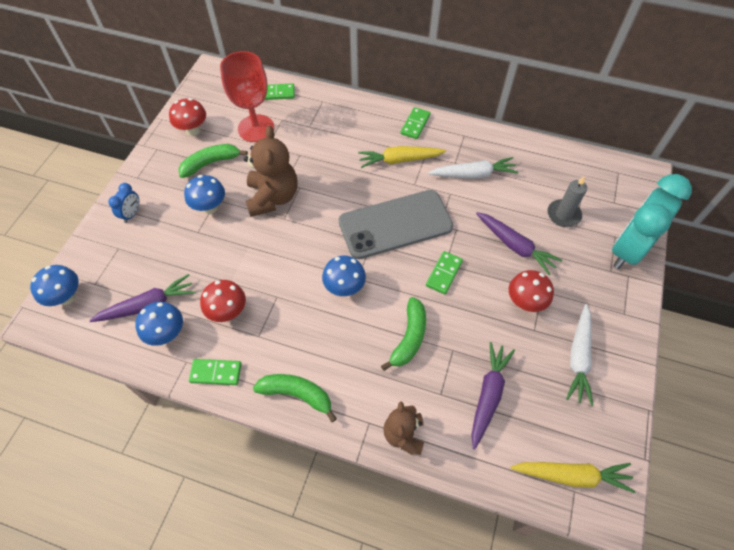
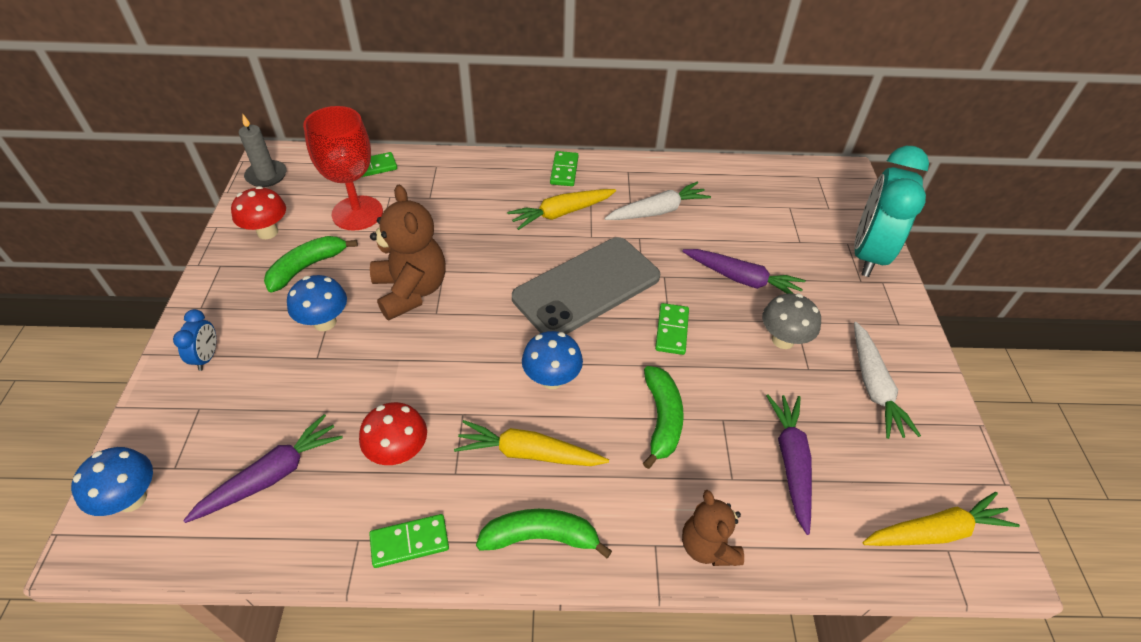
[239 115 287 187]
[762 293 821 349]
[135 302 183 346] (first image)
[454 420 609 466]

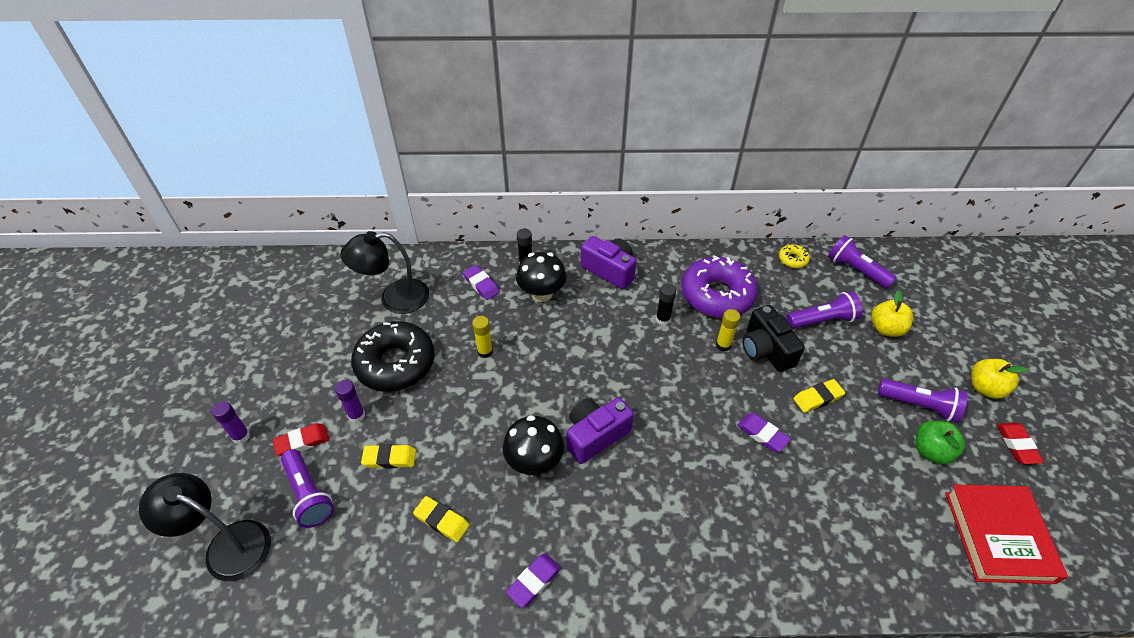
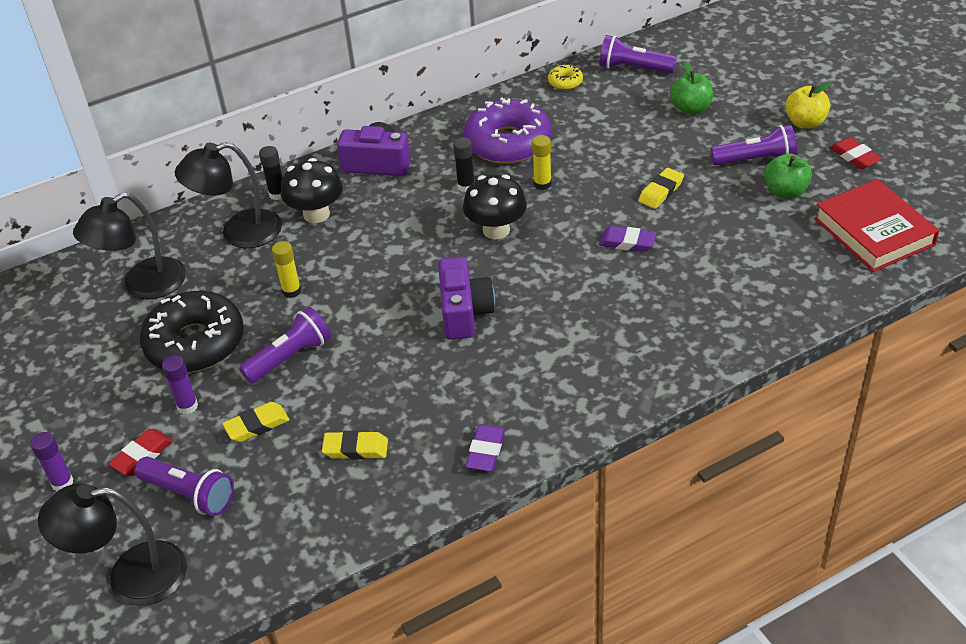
[175 142 282 248]
[670 62 713 115]
[239 307 331 384]
[742 305 805 372] (first image)
[438 257 495 340]
[463 175 527 239]

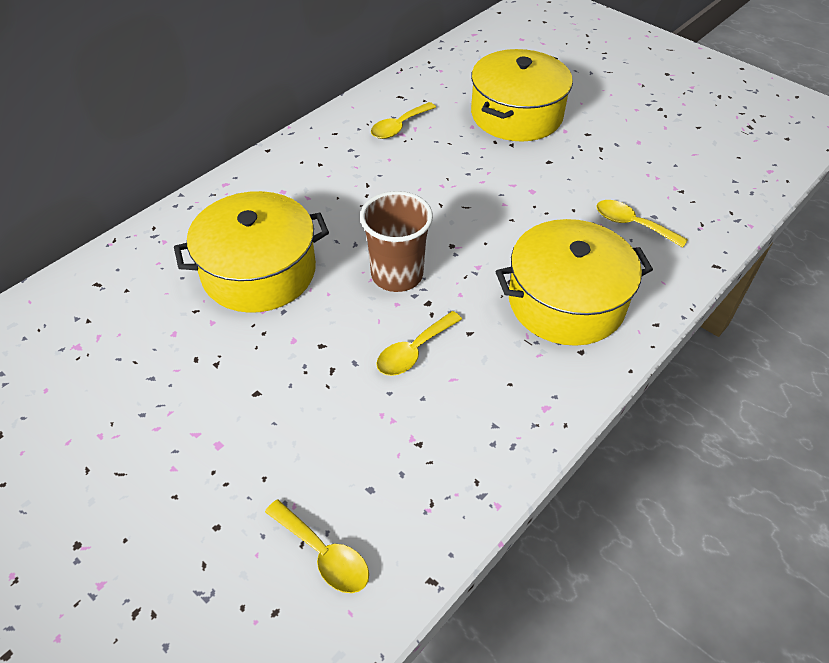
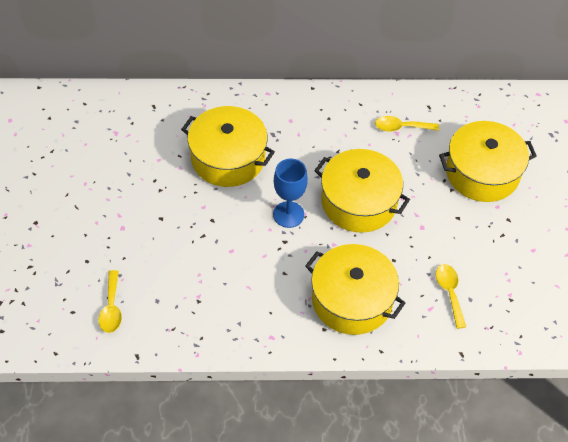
[273 158 308 228]
[376 311 462 376] (first image)
[314 149 410 233]

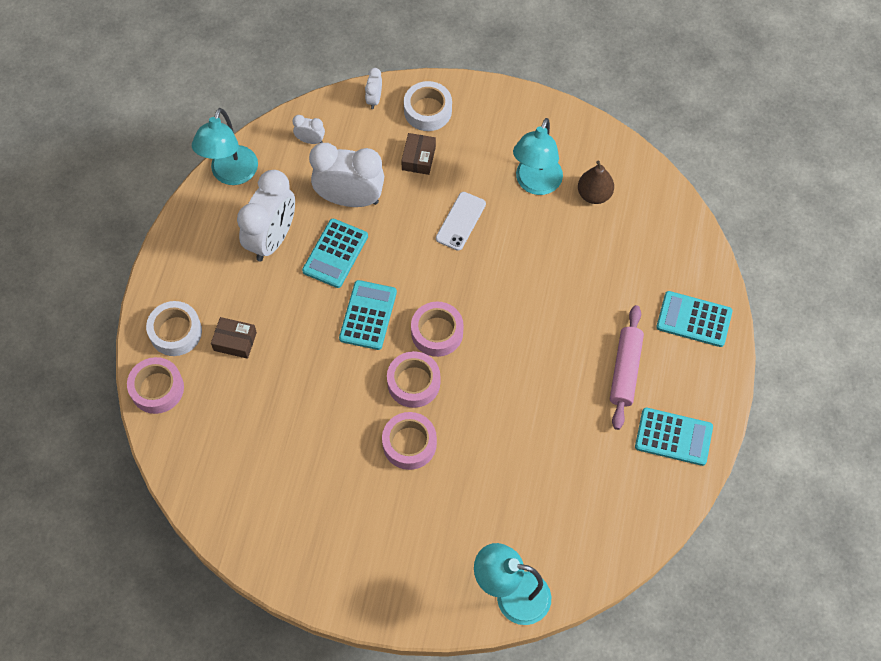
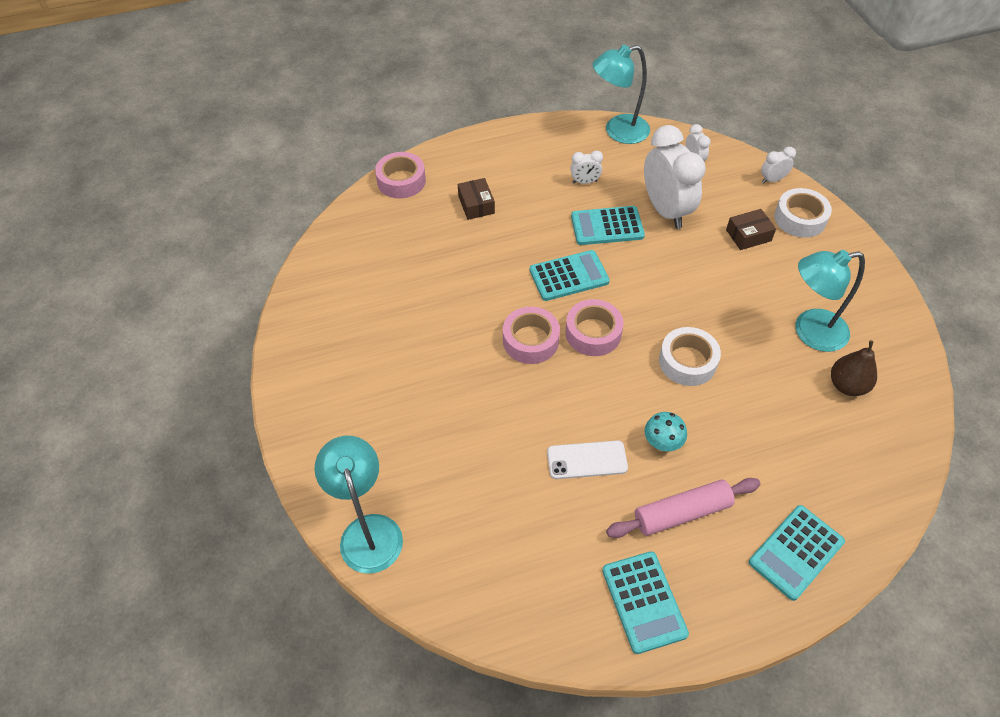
[571 150 603 184]
[547 440 628 479]
[749 505 845 601]
[659 327 721 386]
[382 412 437 470] (first image)
[645 412 687 451]

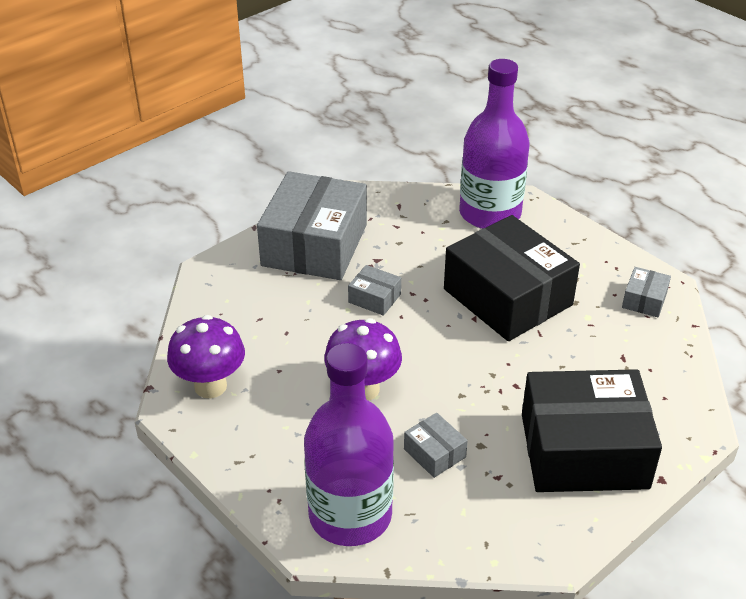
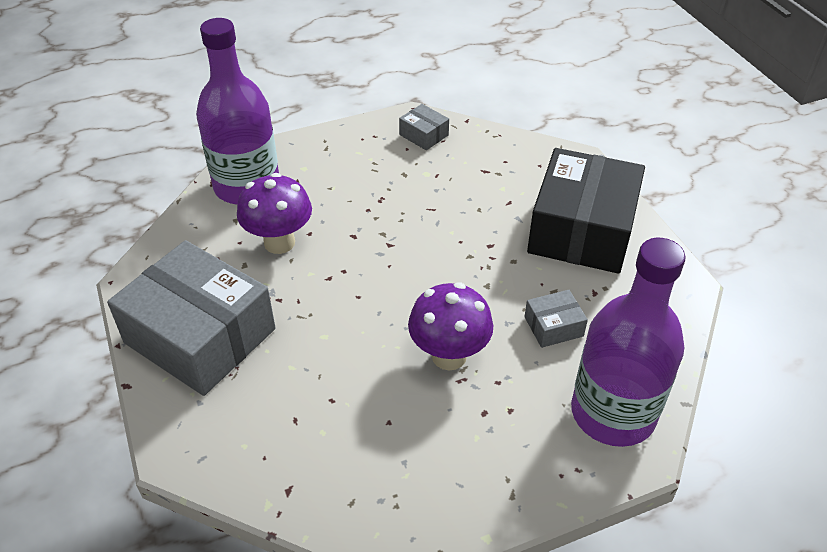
[444 215 580 341] (first image)
[348 265 401 316] (first image)
[237 173 312 254]

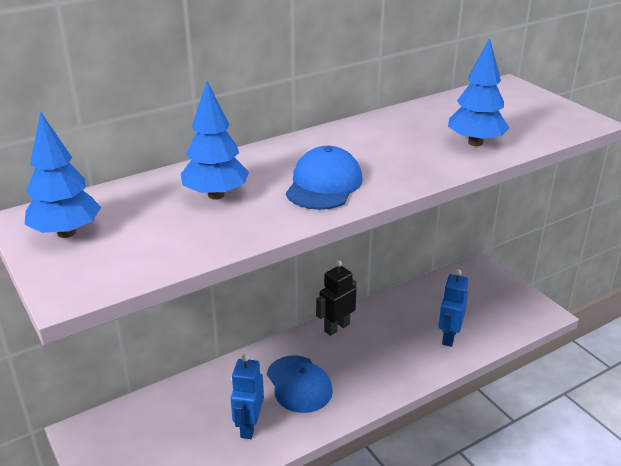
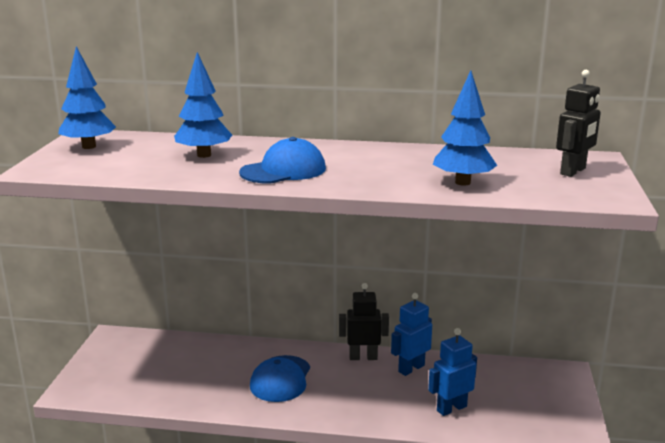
[391 293 432 376]
[556 70 601 177]

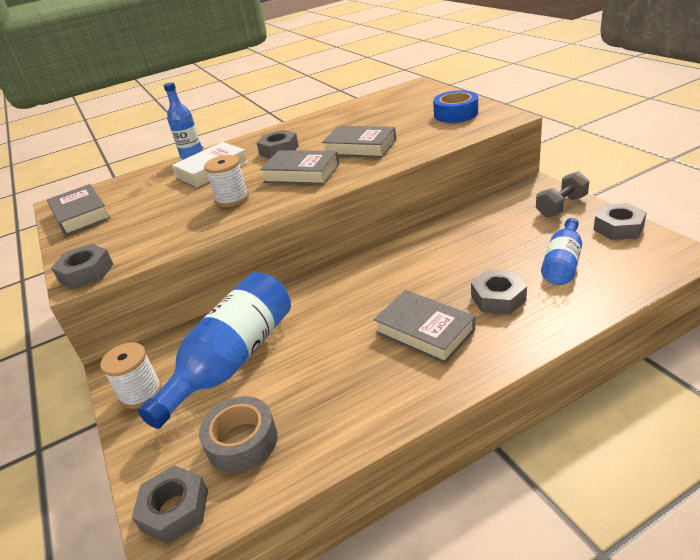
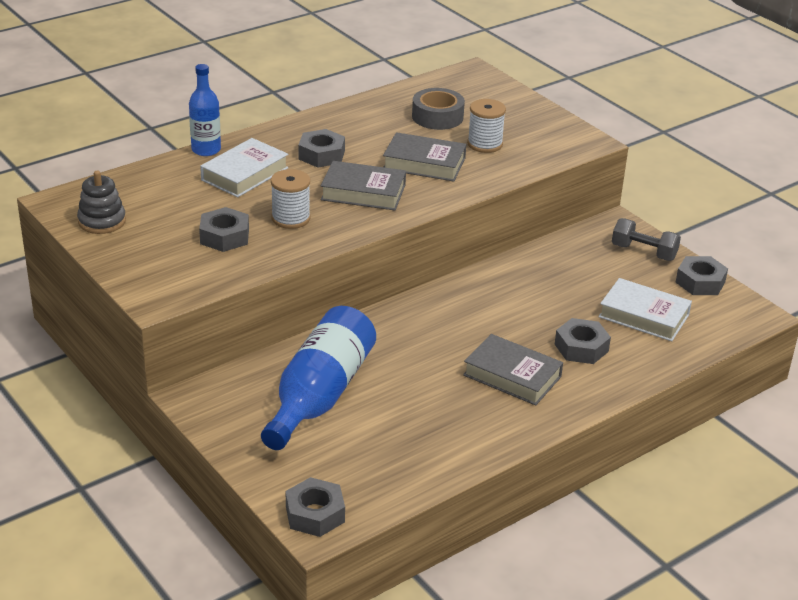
[433 90 478 123] (first image)
[612 218 681 261]
[77 171 126 234]
[598 278 692 341]
[199 207 249 252]
[467 99 506 153]
[412 88 465 130]

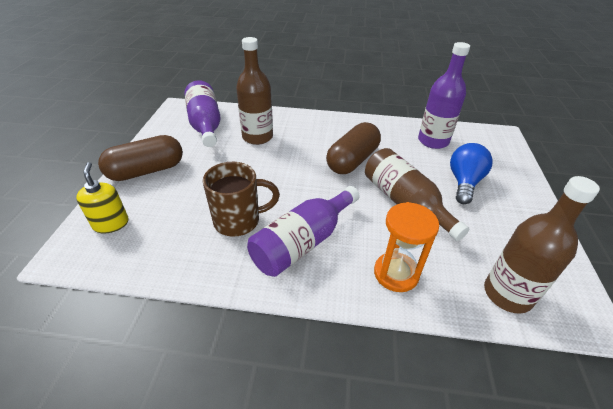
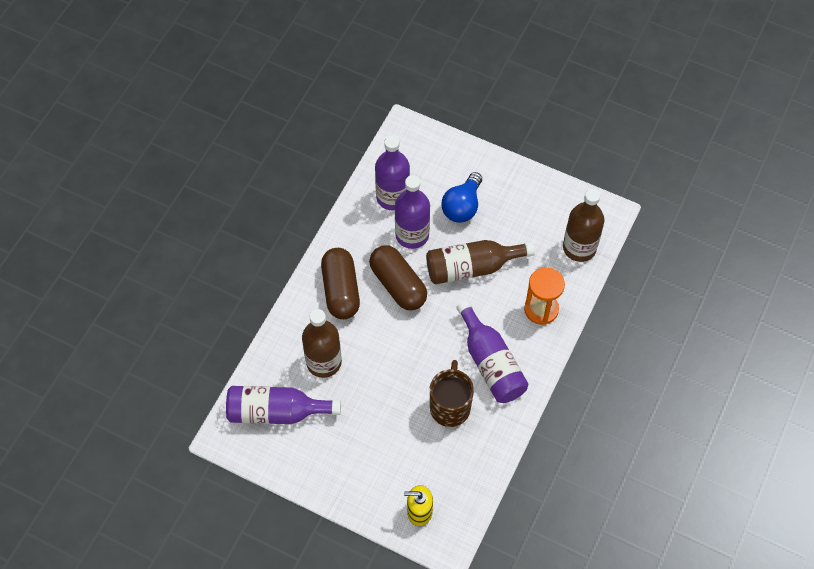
[321 248 360 319]
[441 172 482 223]
[395 175 430 249]

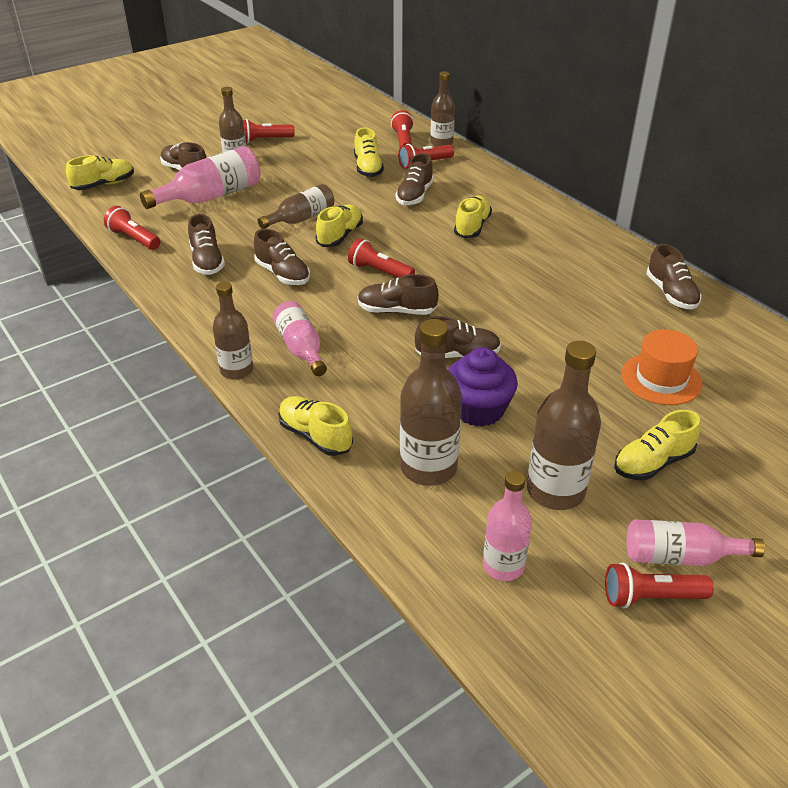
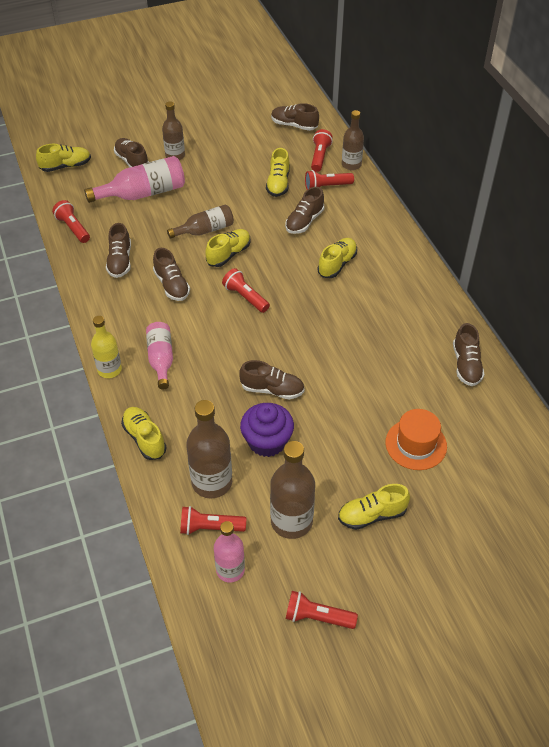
[180 506 246 535]
[271 103 319 131]
[91 316 122 378]
[627 519 765 566] (first image)

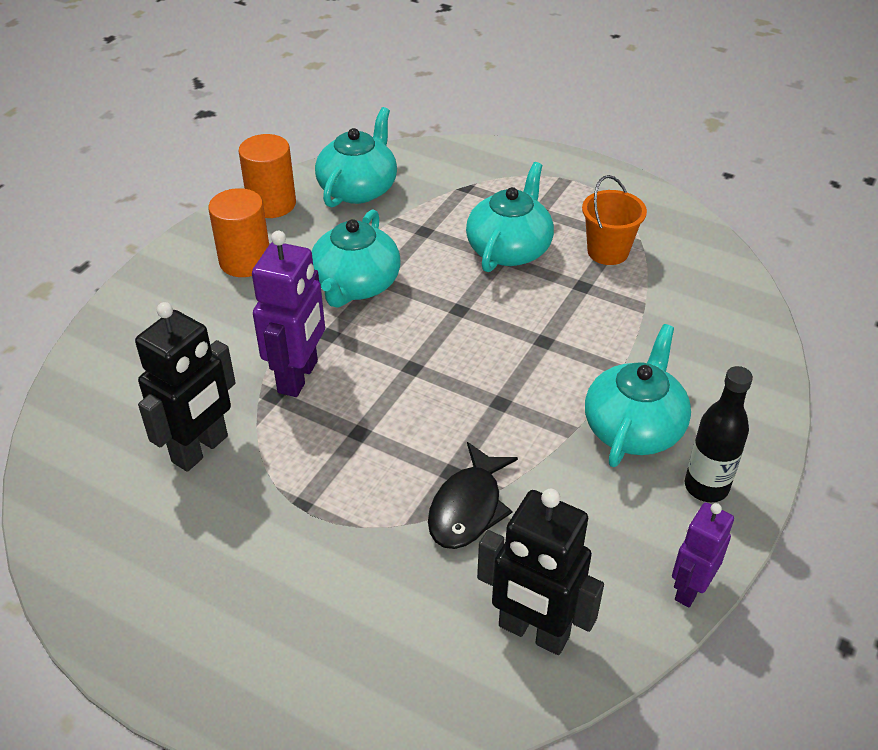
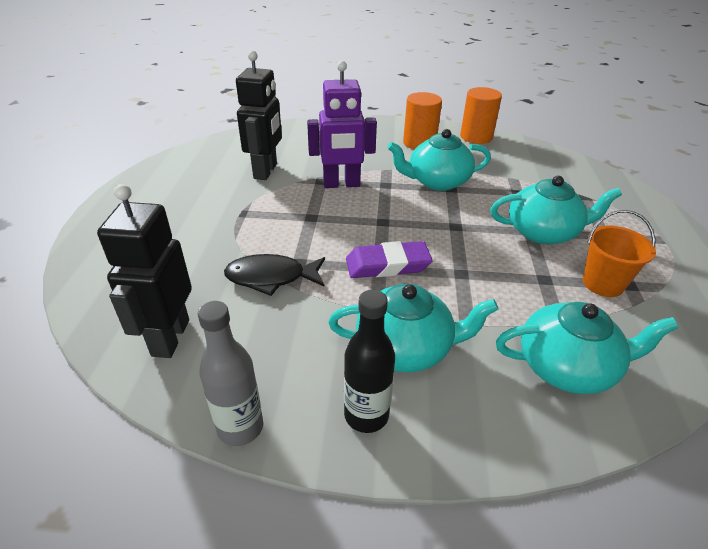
[496 302 678 394]
[236 50 282 180]
[198 301 263 446]
[346 241 432 278]

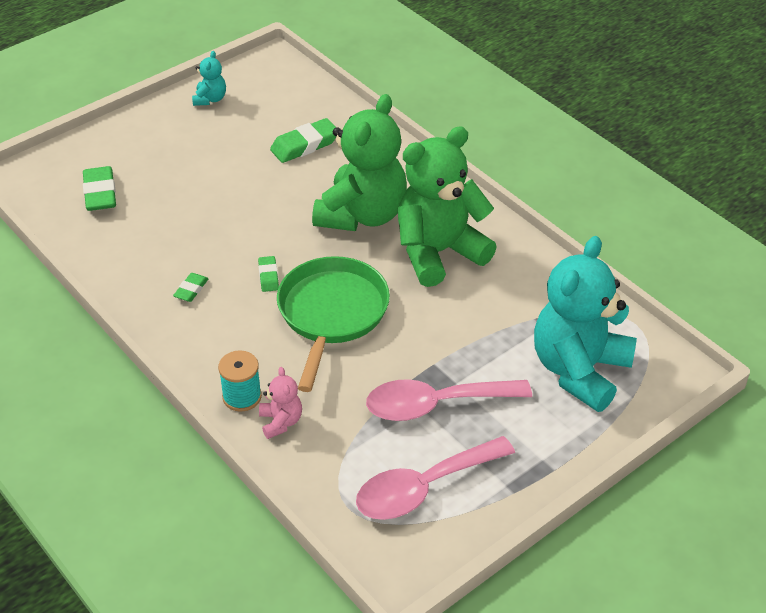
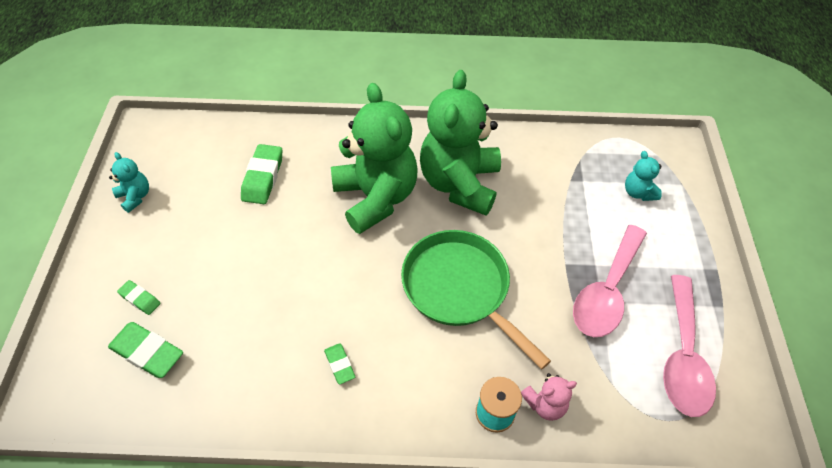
[625 151 662 201]
[117 280 161 315]
[521 373 577 421]

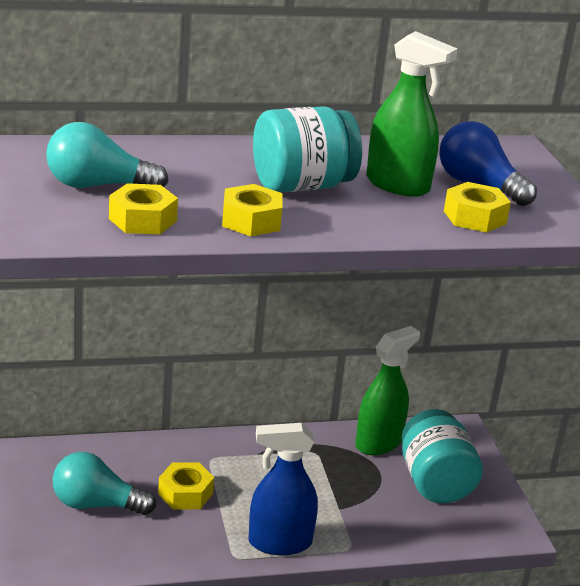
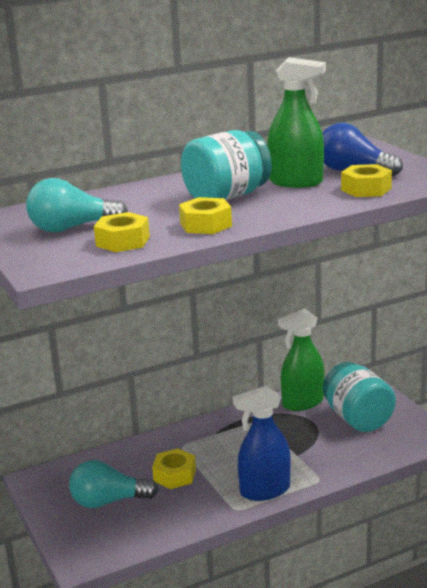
[278 308 324 411]

